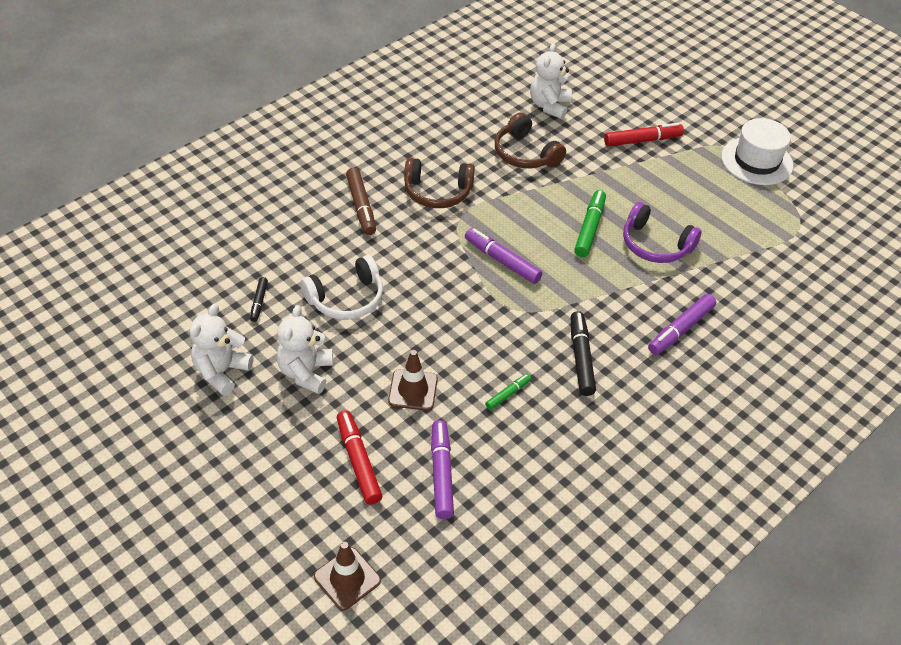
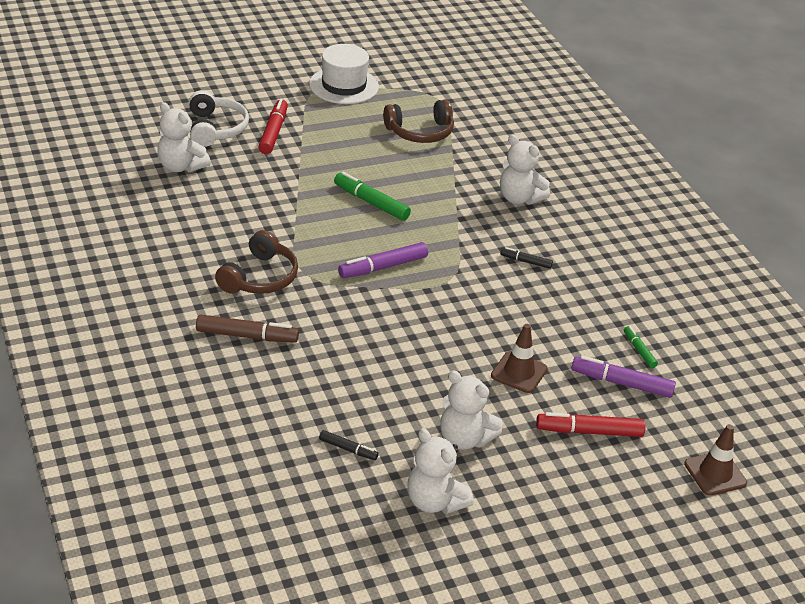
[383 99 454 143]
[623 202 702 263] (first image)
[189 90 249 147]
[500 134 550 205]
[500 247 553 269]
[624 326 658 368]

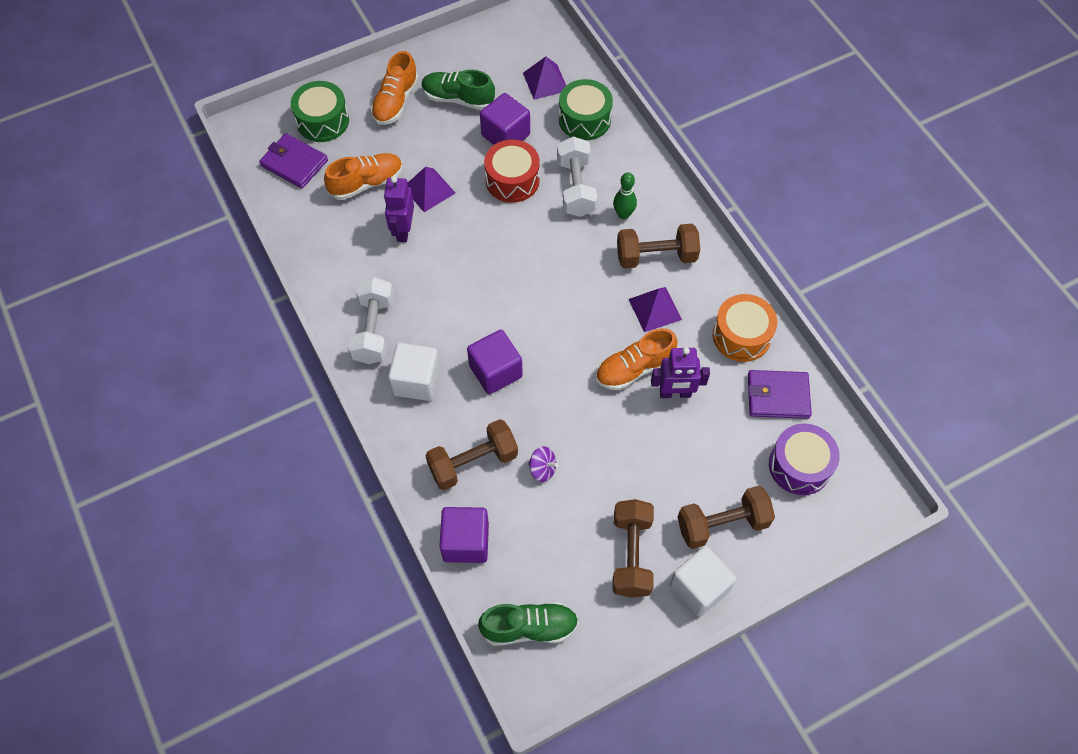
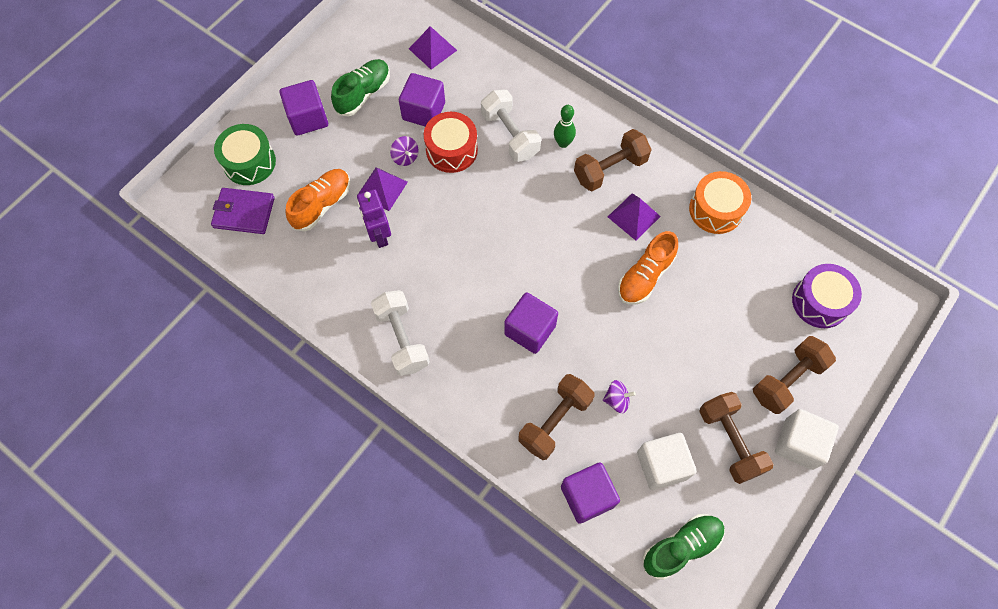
[279 80 328 136]
[331 59 390 117]
[559 79 613 141] (first image)
[637 433 697 490]
[651 347 710 398] (first image)
[748 370 812 419] (first image)
[390 136 419 166]

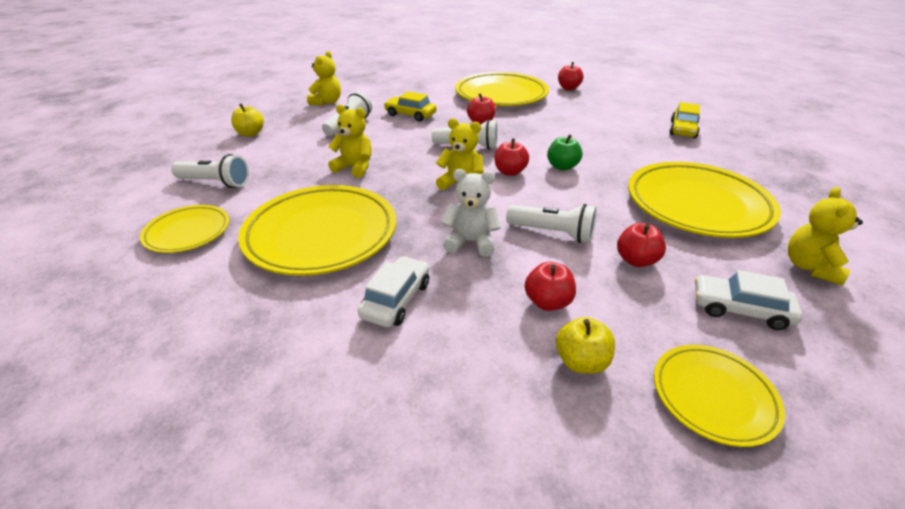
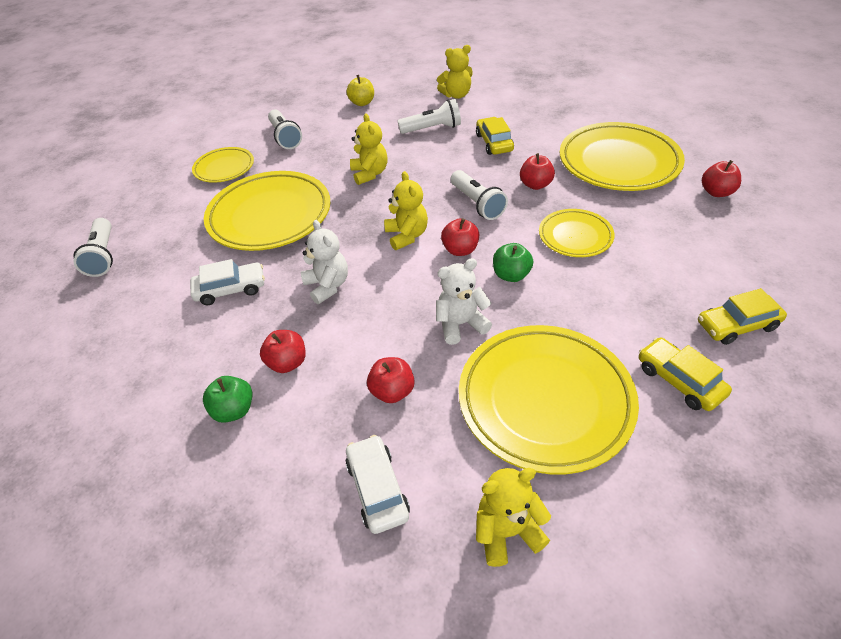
[73 218 113 277]
[203 376 253 423]
[539 209 615 257]
[436 258 492 345]
[639 337 732 411]

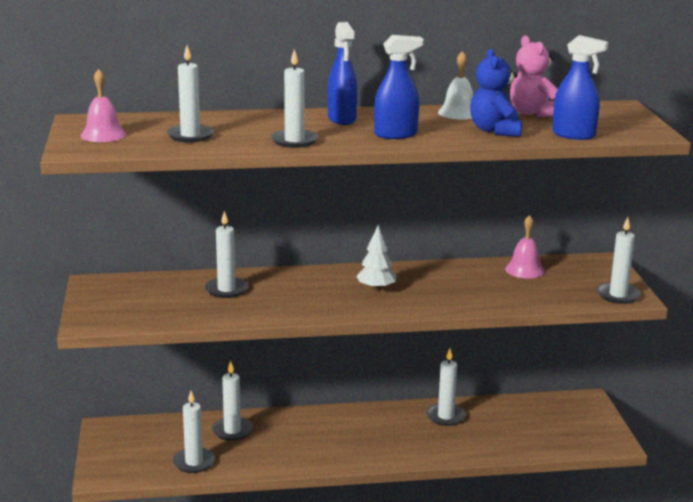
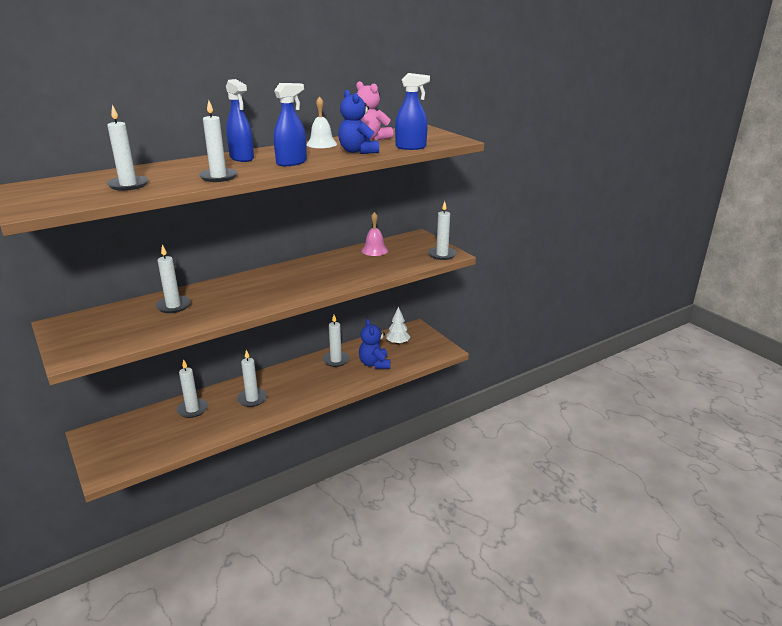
[80 69 126 142] (first image)
[386 306 410 345]
[237 350 267 407]
[359 319 390 369]

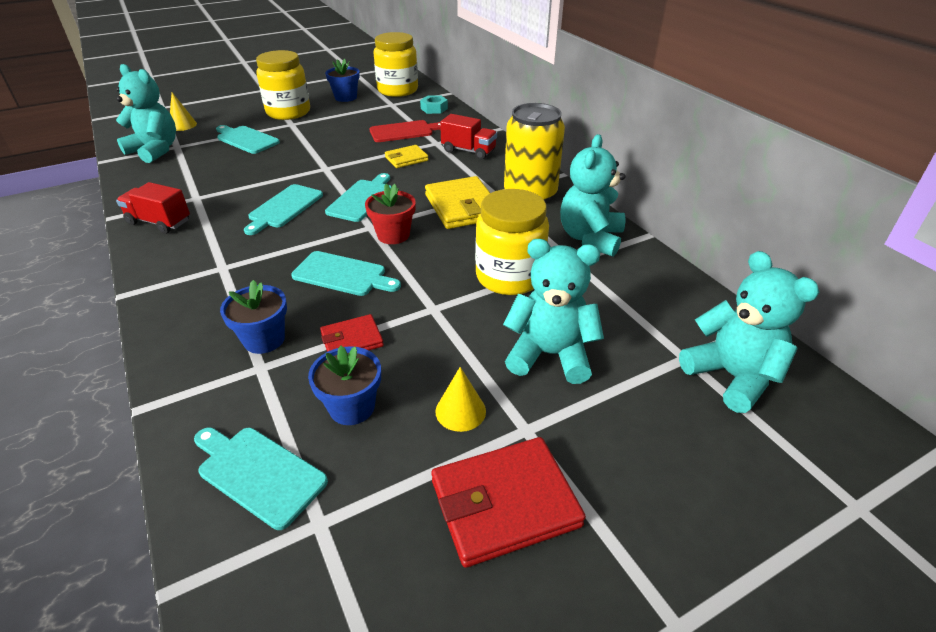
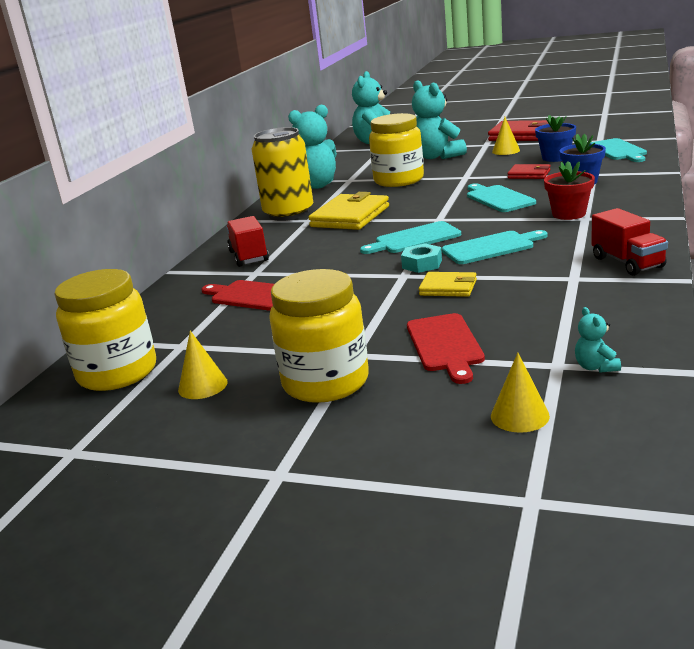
[178 331 228 399]
[575 307 621 373]
[401 243 442 273]
[407 313 485 384]
[419 272 477 297]
[544 161 595 220]

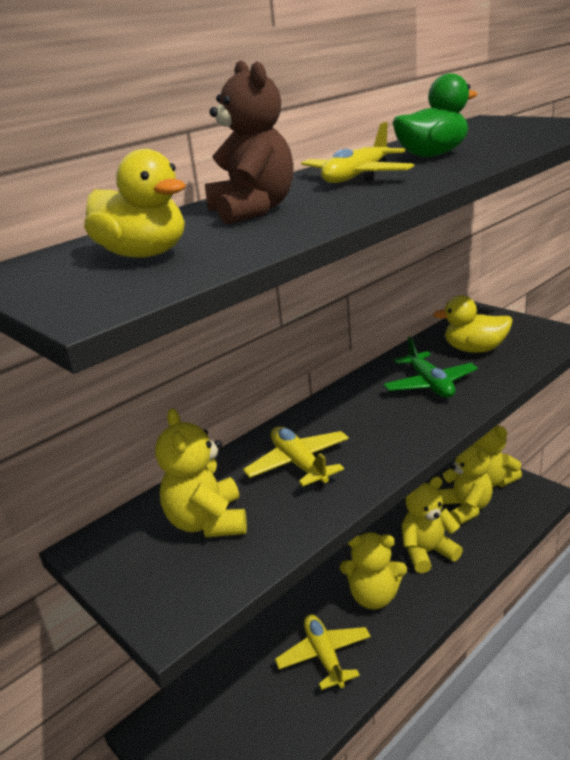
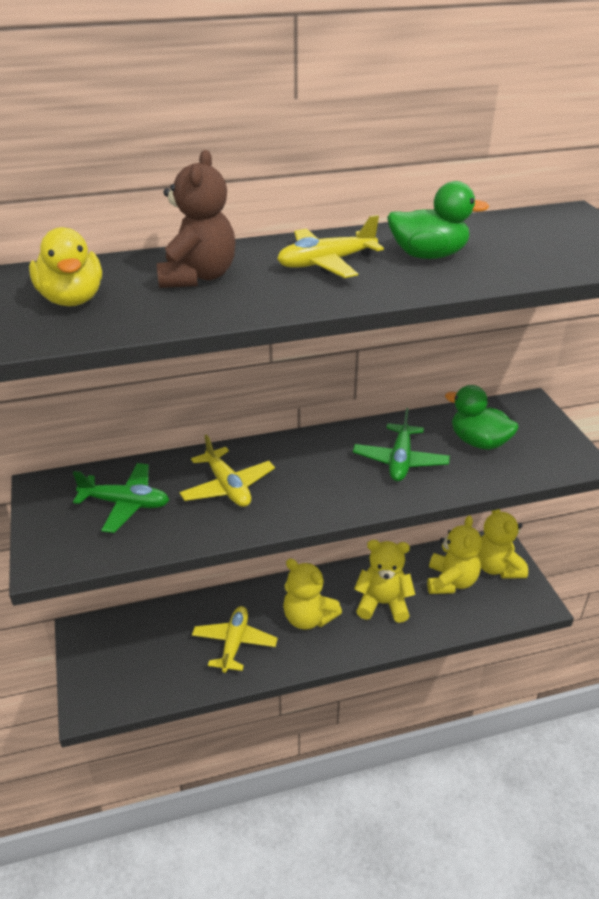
[445 385 519 450]
[73 463 169 533]
[179 434 275 507]

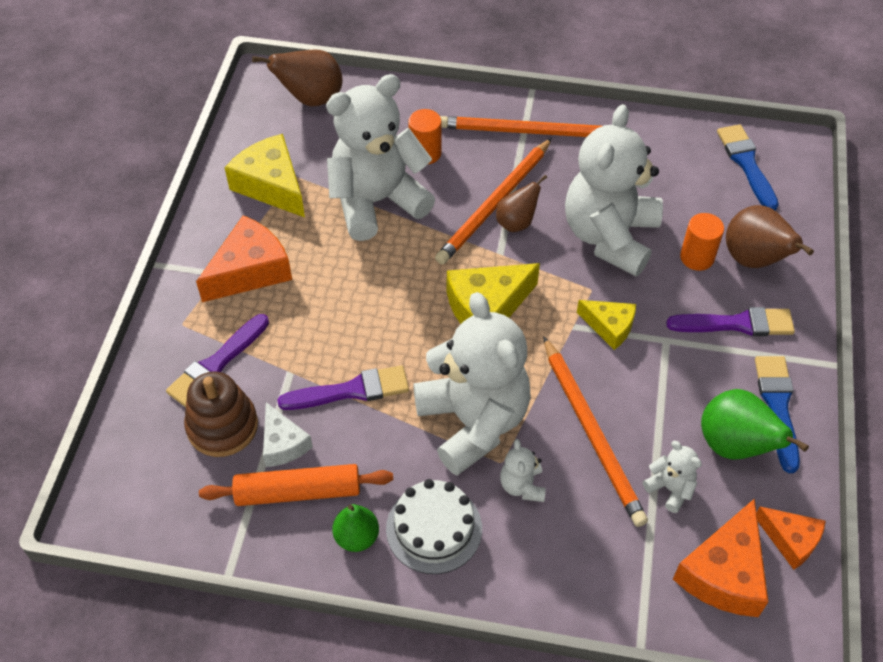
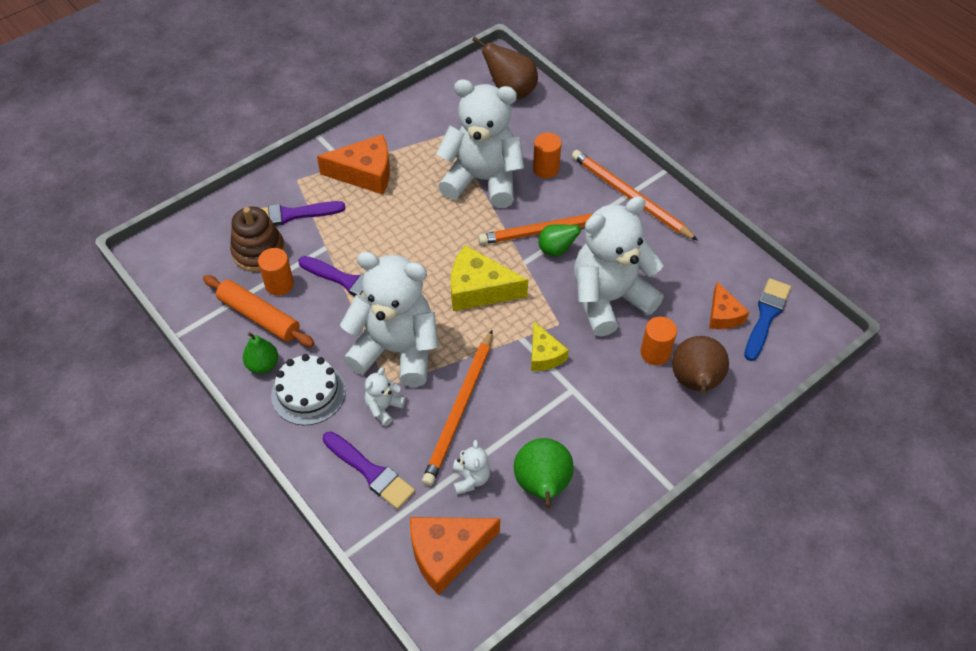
[225 134 305 217] (first image)
[538 225 585 256]
[340 252 438 387]
[323 431 415 509]
[755 356 800 473] (first image)
[258 248 294 296]
[709 282 749 329]

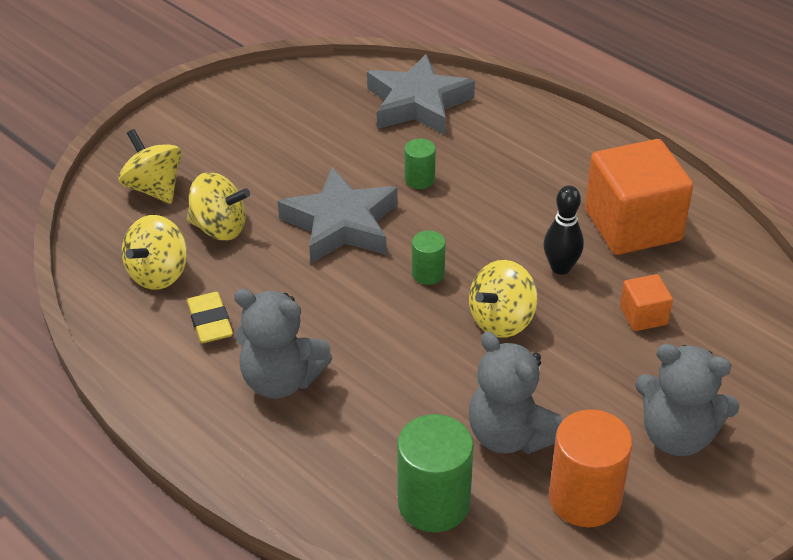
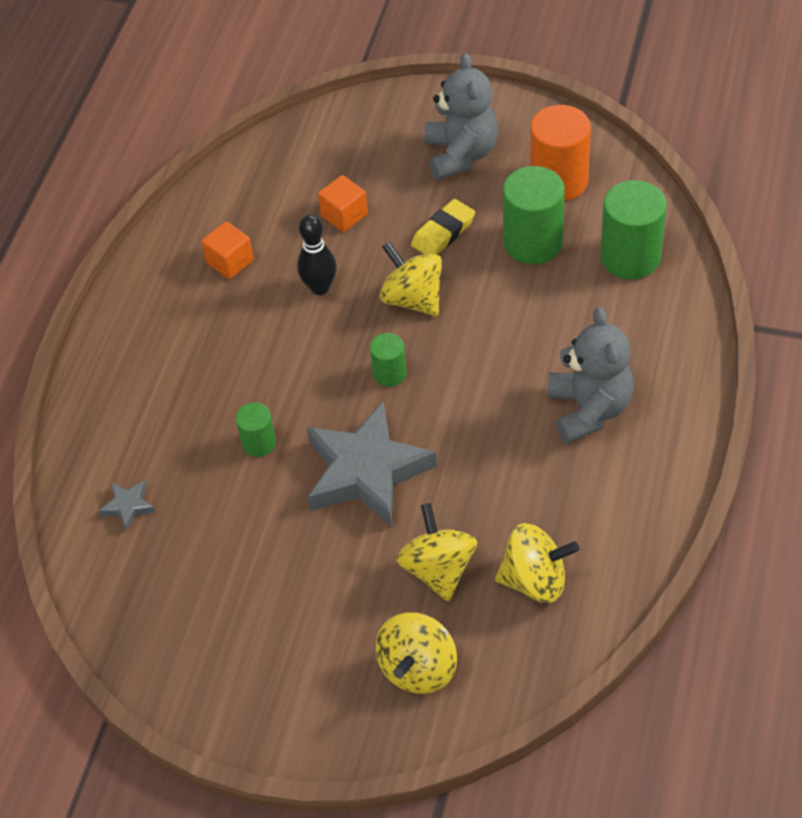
[98 480 156 531]
[201 221 254 279]
[380 241 442 316]
[411 199 475 255]
[503 166 565 264]

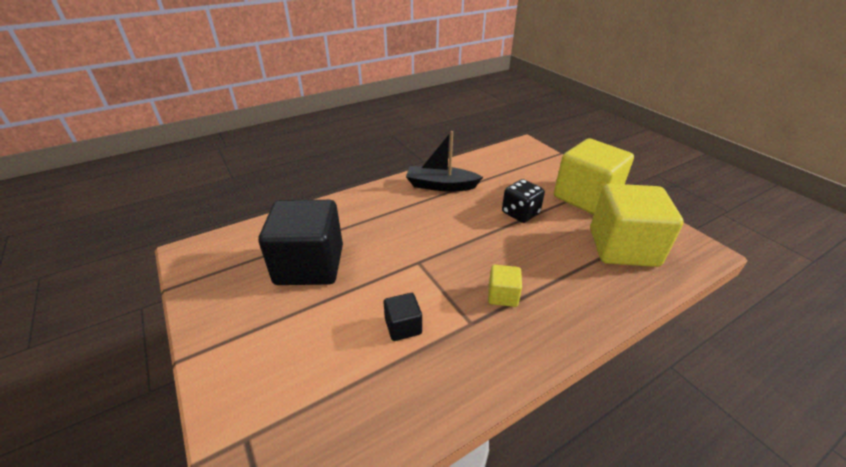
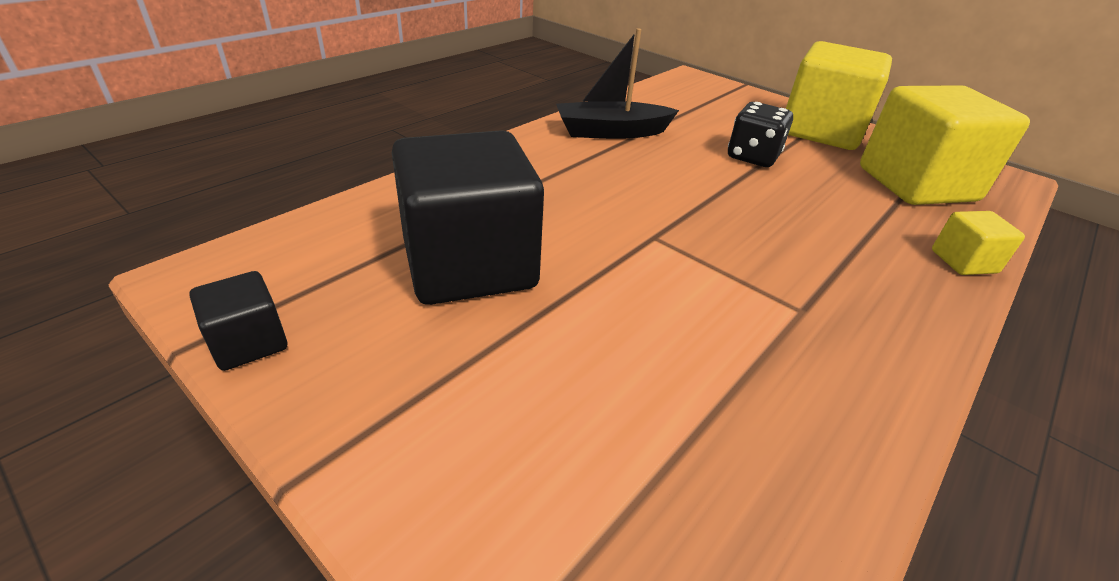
[932 211 1025 275]
[189 271 287 371]

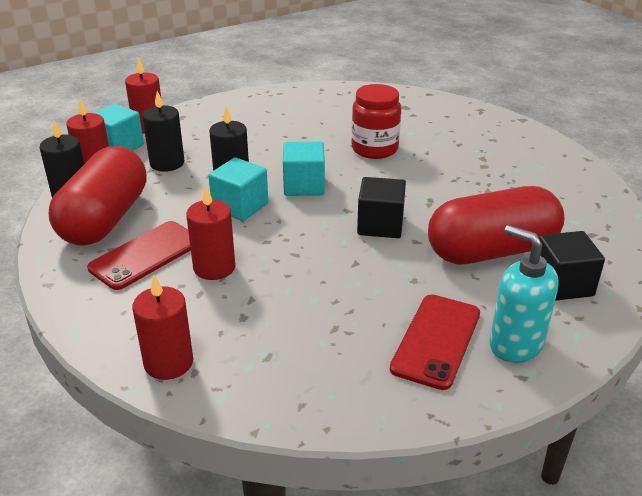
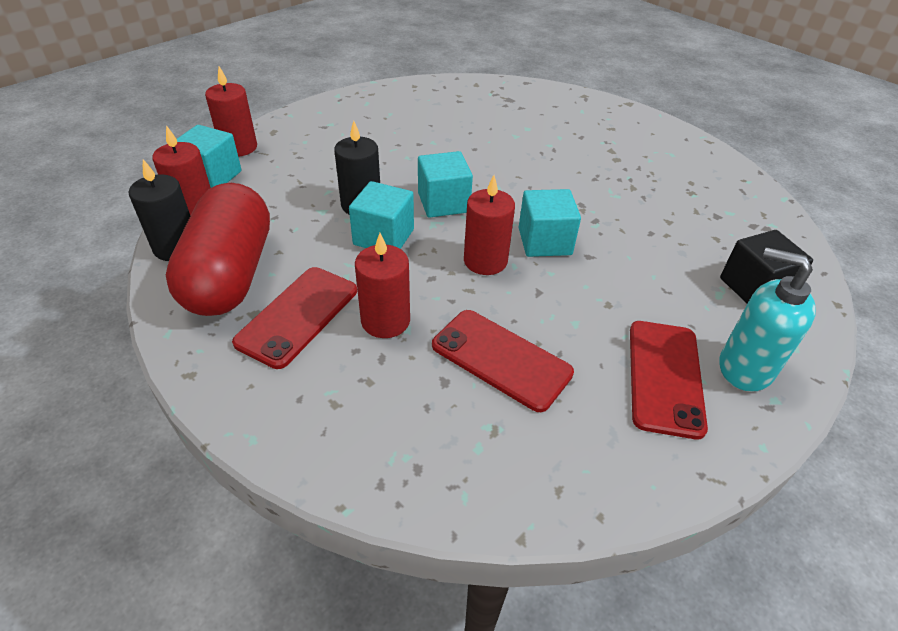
[351 84 401 159] (first image)
[142 91 184 172] (first image)
[519 189 581 257]
[428 186 565 265] (first image)
[464 175 515 275]
[432 310 574 412]

